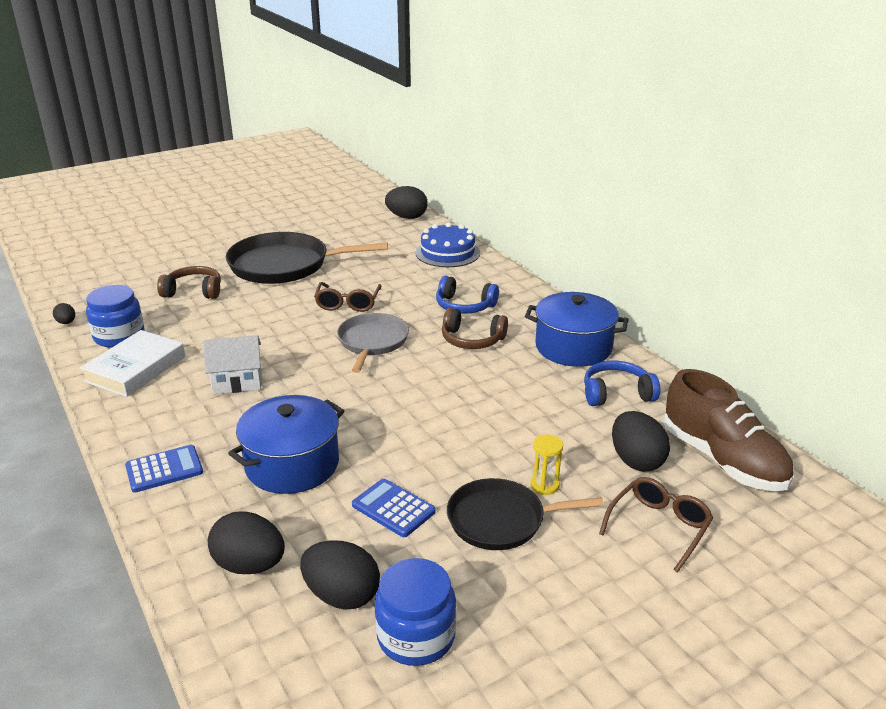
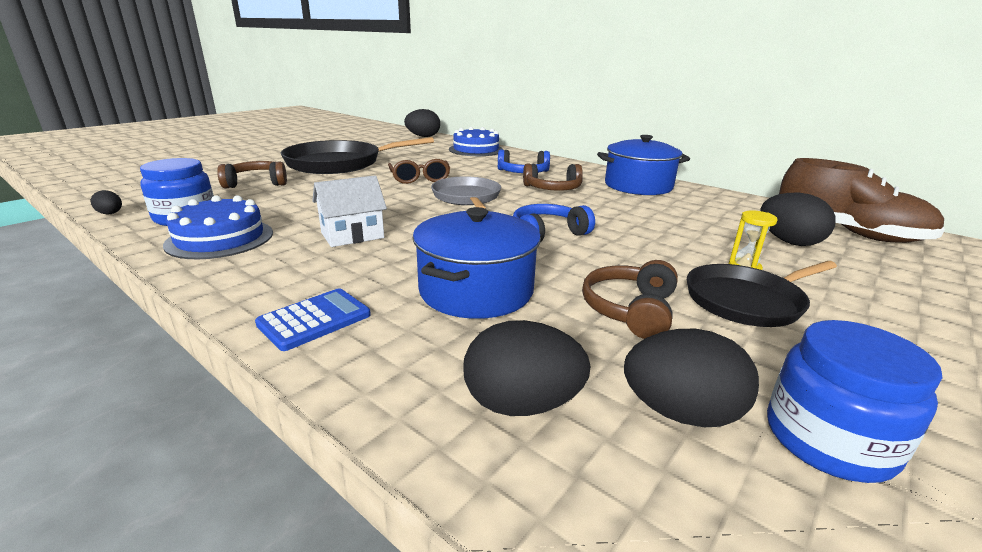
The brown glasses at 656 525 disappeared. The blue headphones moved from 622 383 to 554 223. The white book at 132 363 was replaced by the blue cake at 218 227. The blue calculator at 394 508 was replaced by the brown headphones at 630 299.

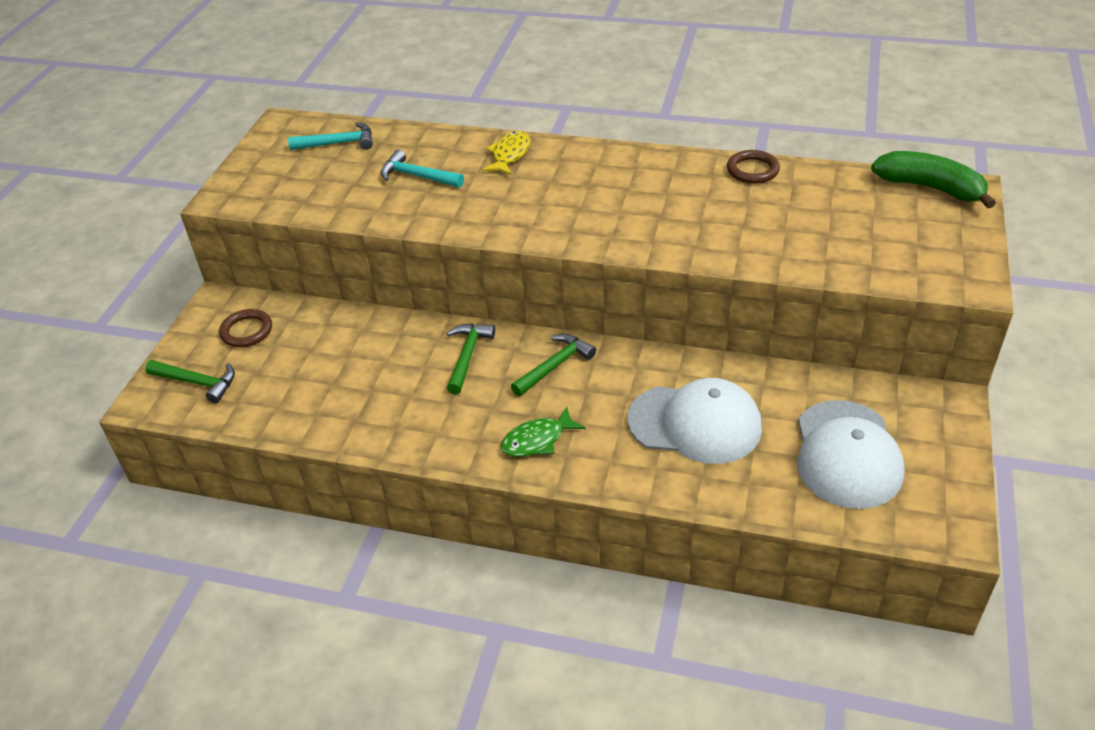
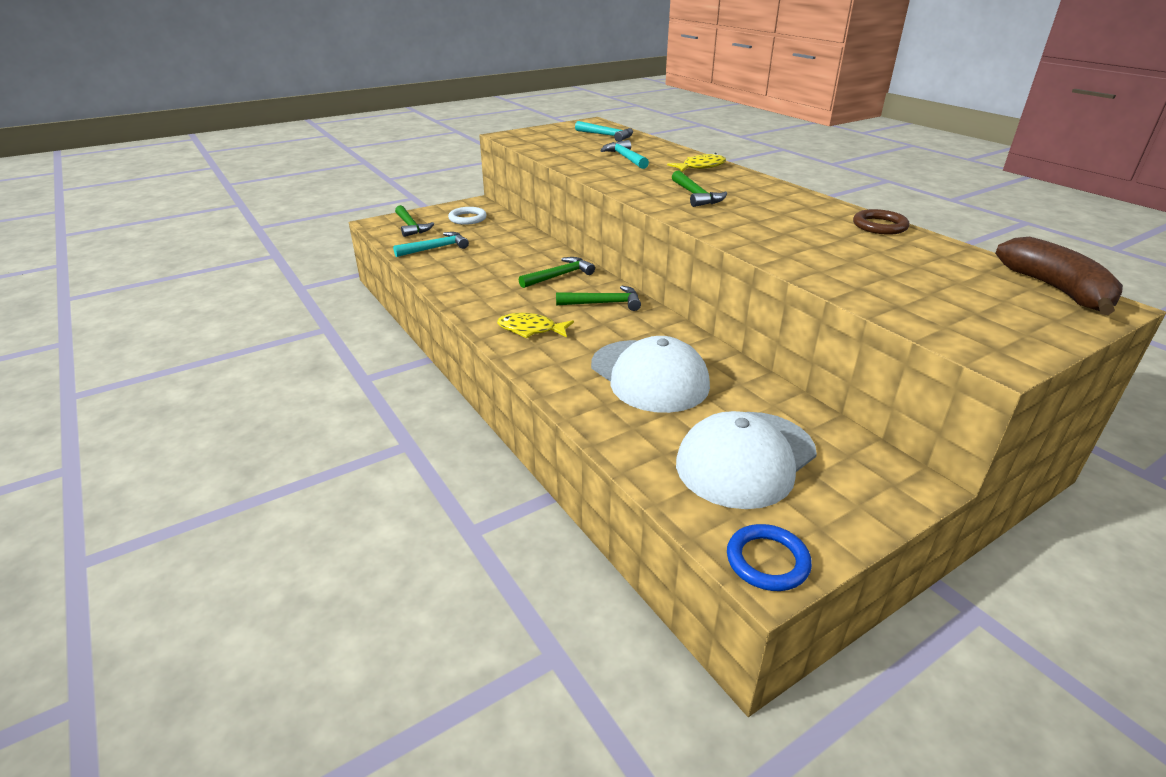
The turquoise hammer at 431 244 appeared. The green hammer at 699 189 appeared. The blue ring at 769 557 appeared. The brown ring at 245 328 became the white ring at 467 216. The green fish at 543 431 became the yellow fish at 535 325. The green banana at 933 180 became the brown banana at 1059 276.

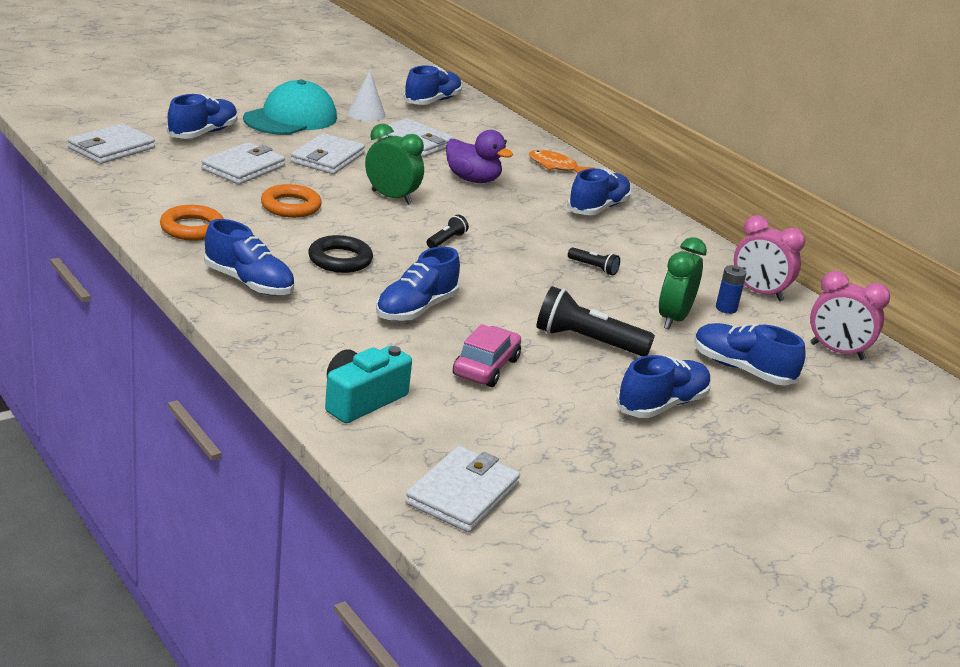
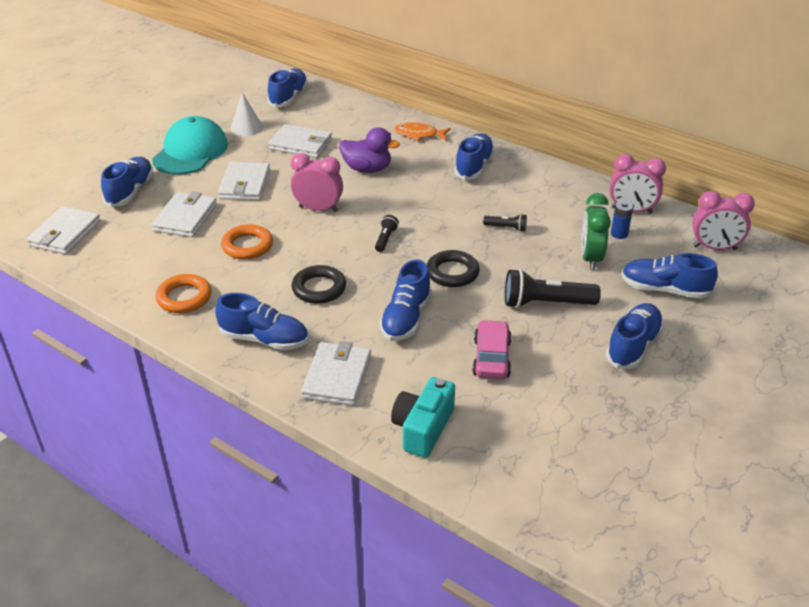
The black ring at 453 268 appeared. The white wallet moved from 462 489 to 336 373. The green clock at 394 164 became the pink clock at 317 182.

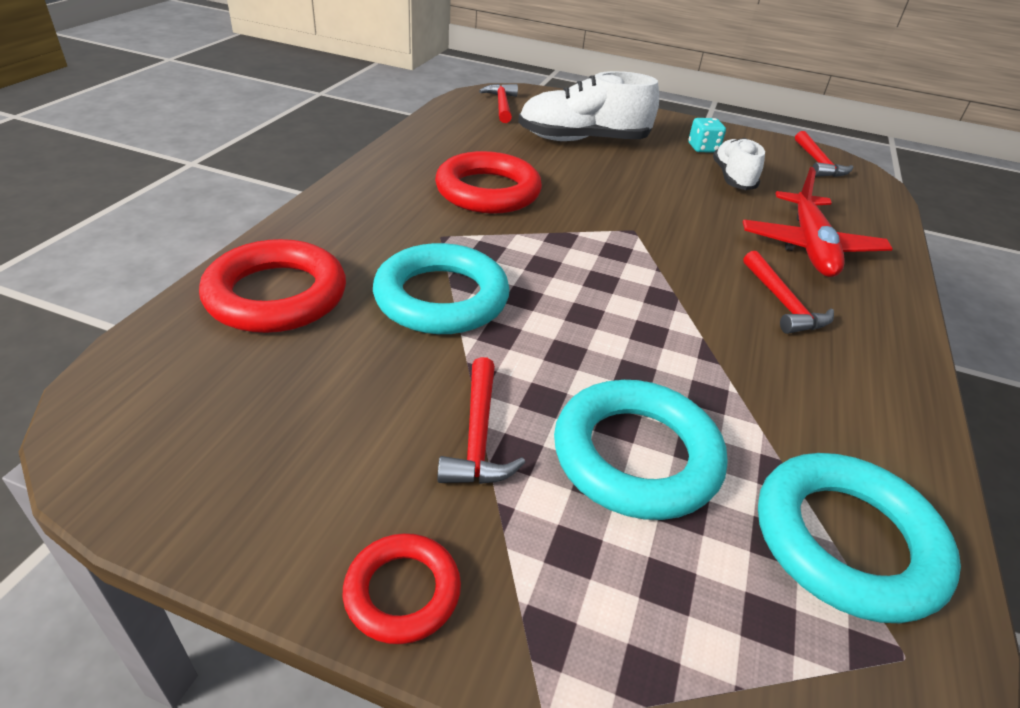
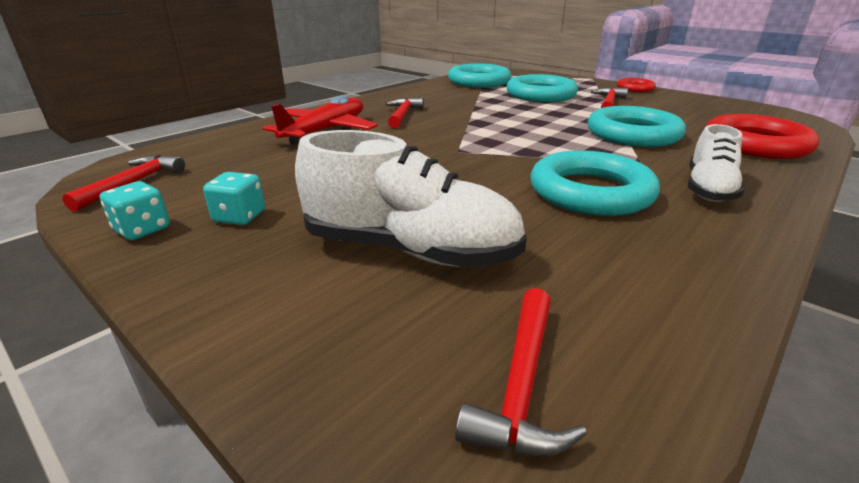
The turquoise dice at 134 210 appeared. The white shoe moved from 739 164 to 716 163. The red ring at 488 182 became the turquoise ring at 595 183.

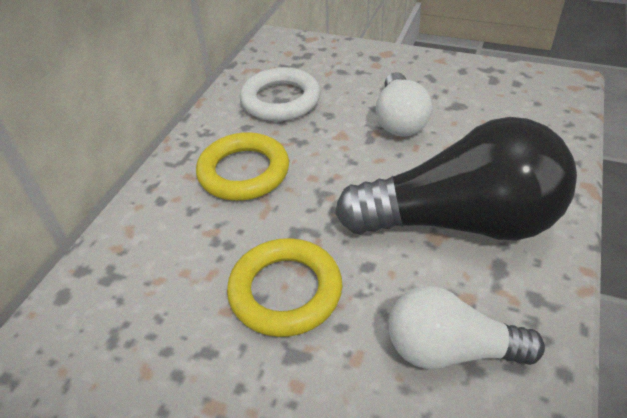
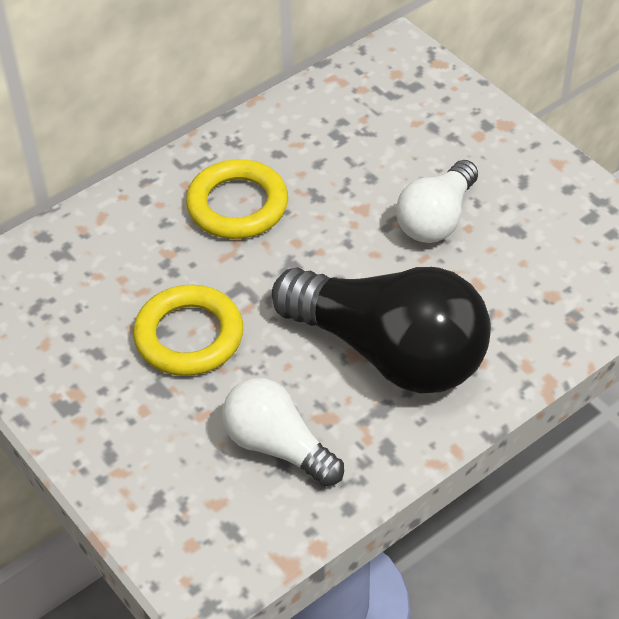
The white ring at 280 94 disappeared.

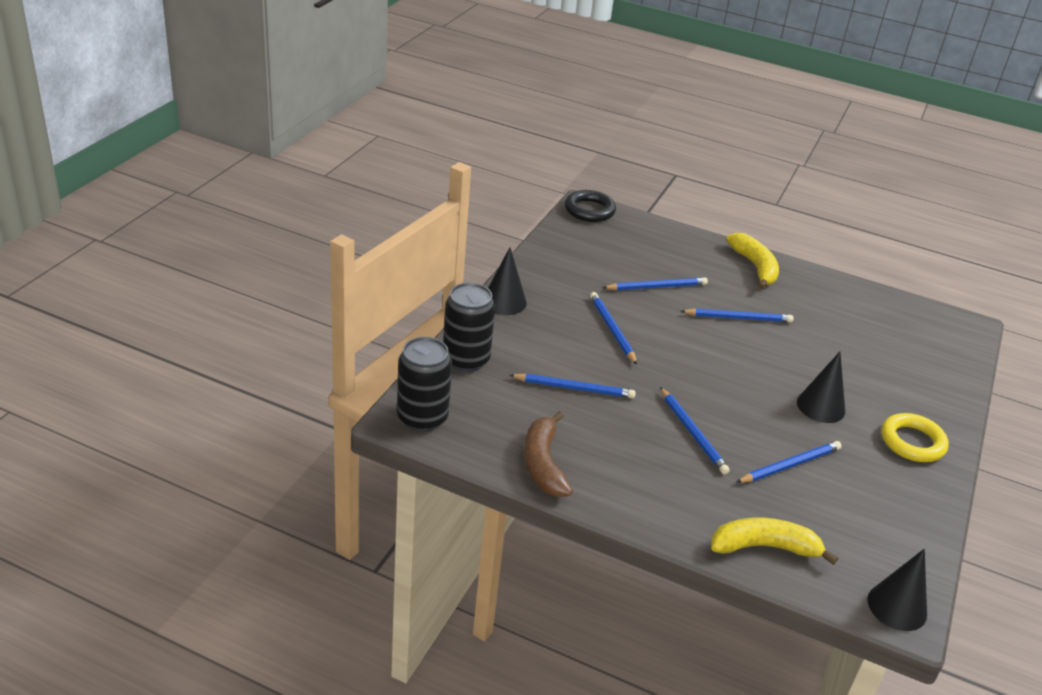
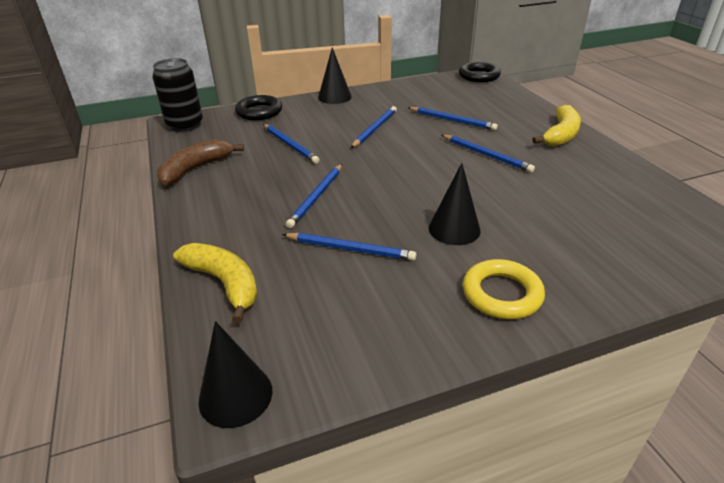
The black can at 469 327 was replaced by the black ring at 258 107.

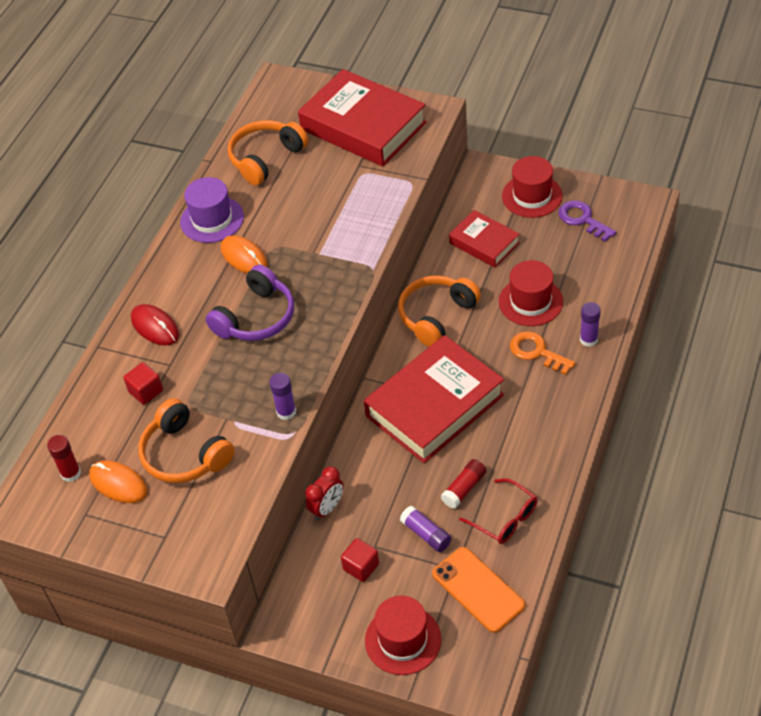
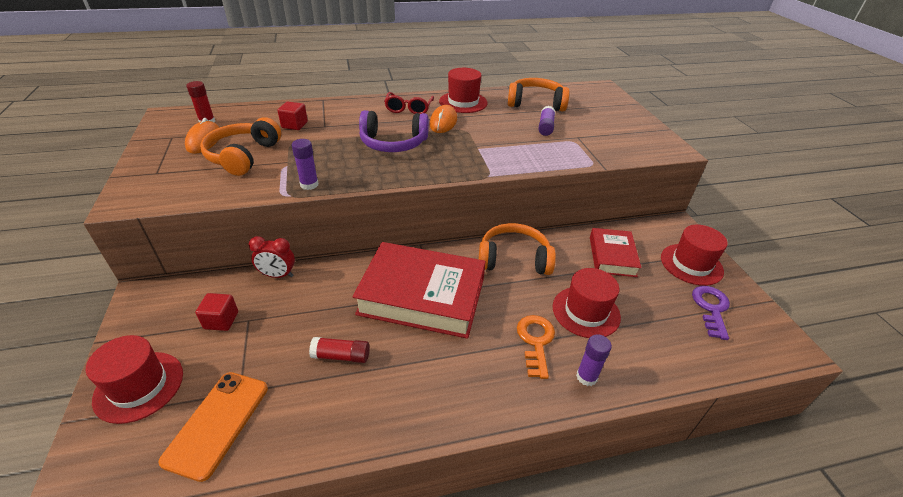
The red mouse at 155 324 disappeared. The red book at 362 118 disappeared. The purple glue stick moved from 426 529 to 546 121. The red glasses moved from 498 511 to 409 103. The purple hat at 212 210 became the red hat at 463 90.

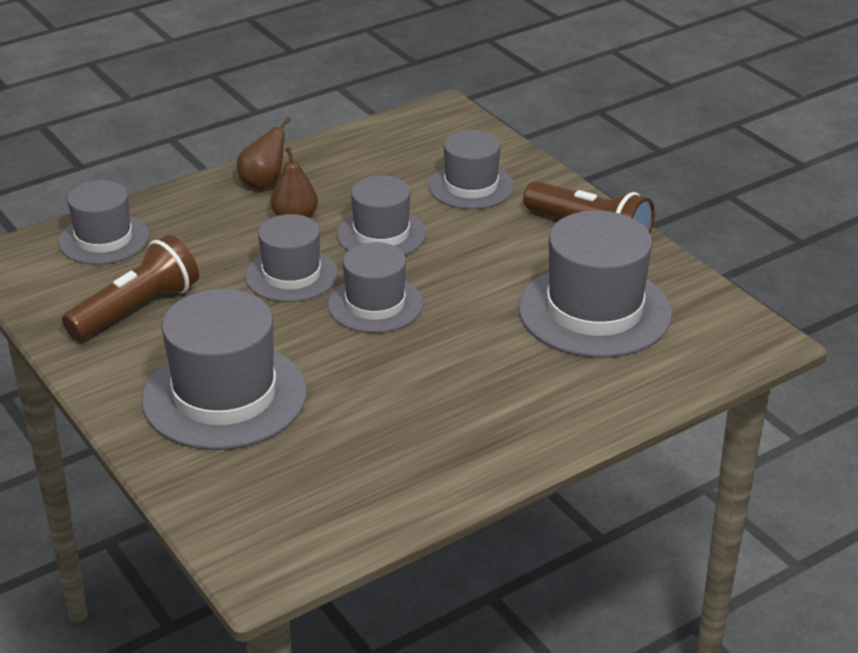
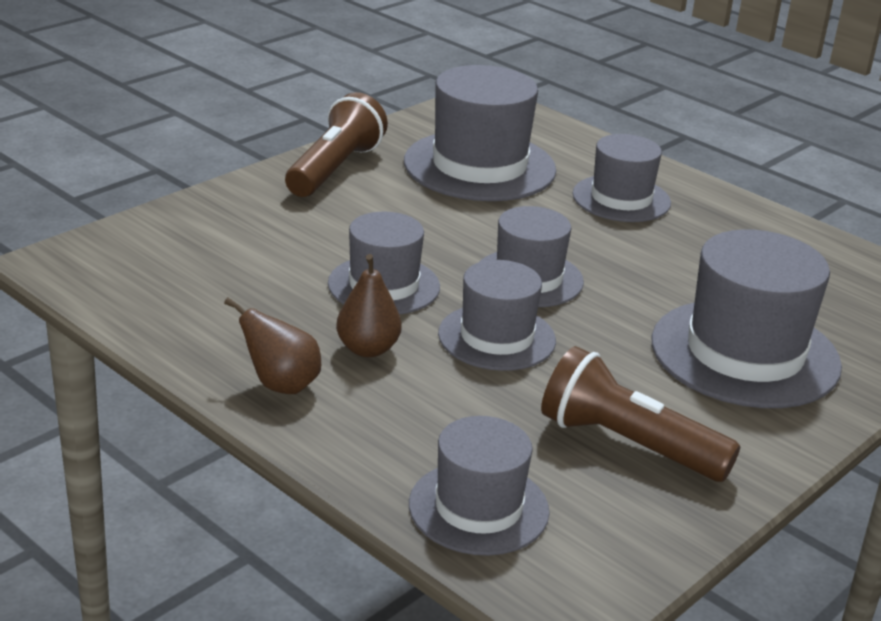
The grey hat moved from 471 169 to 621 178.

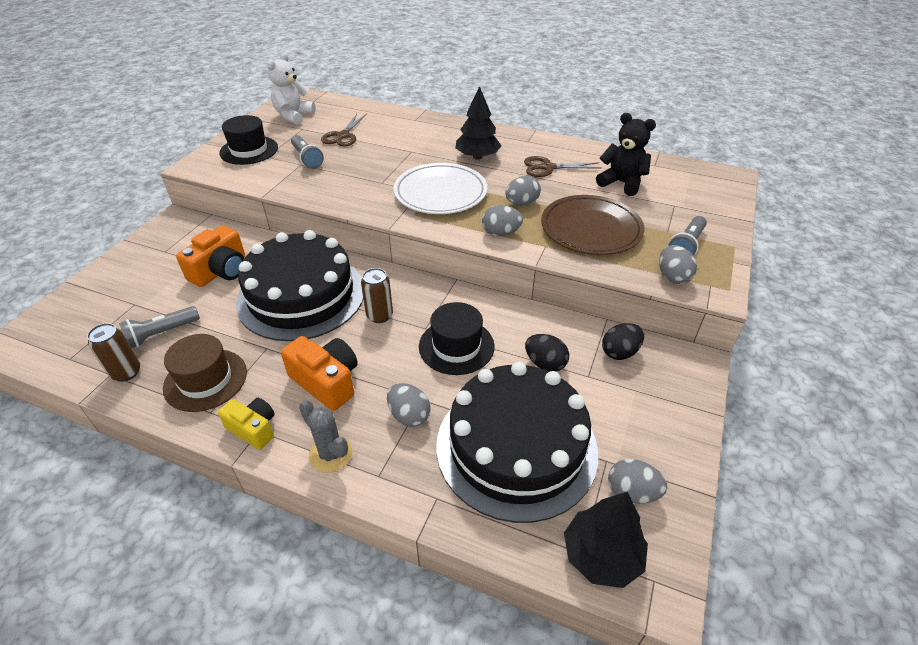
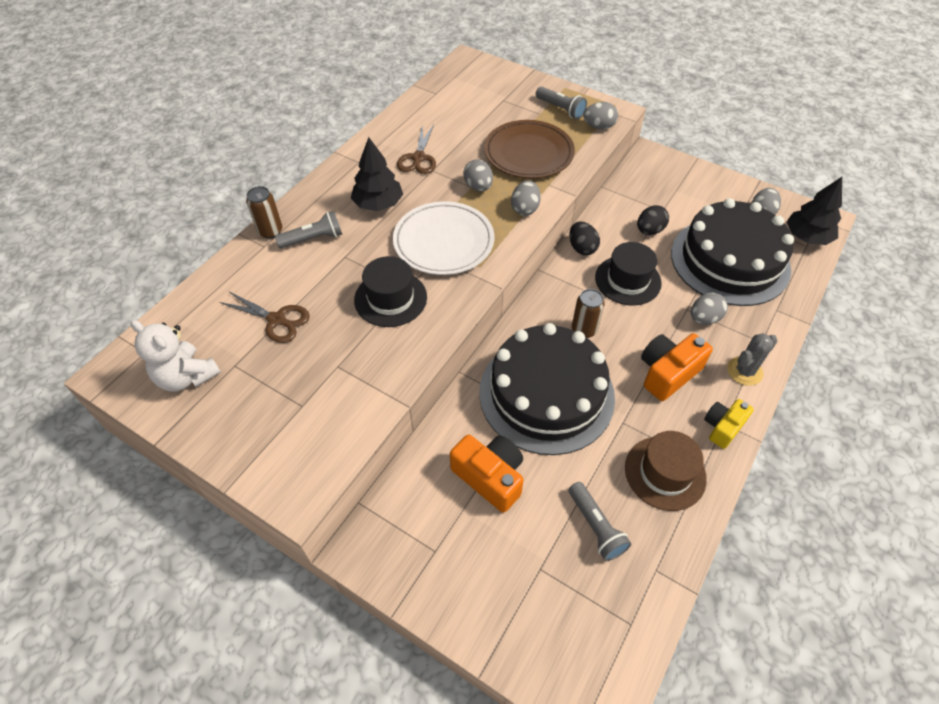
The black teddy bear at 626 154 disappeared. The brown can moved from 113 352 to 264 212. The black hat moved from 248 140 to 390 291. The grey flashlight moved from 307 152 to 308 229. The black egg moved from 623 341 to 584 238.

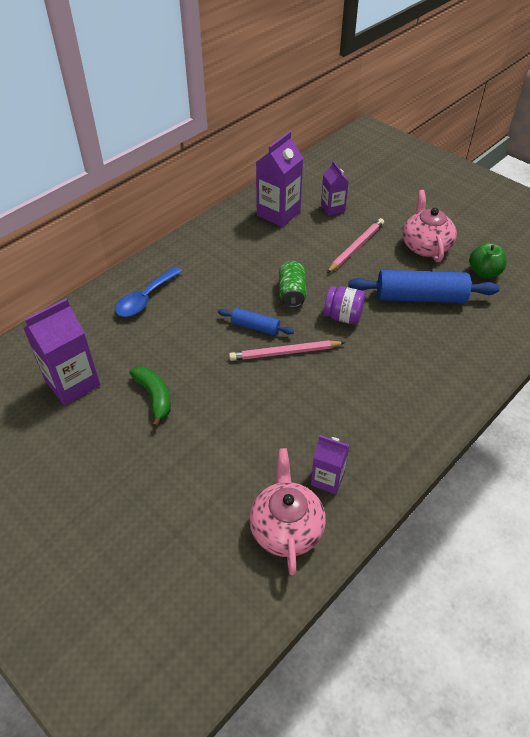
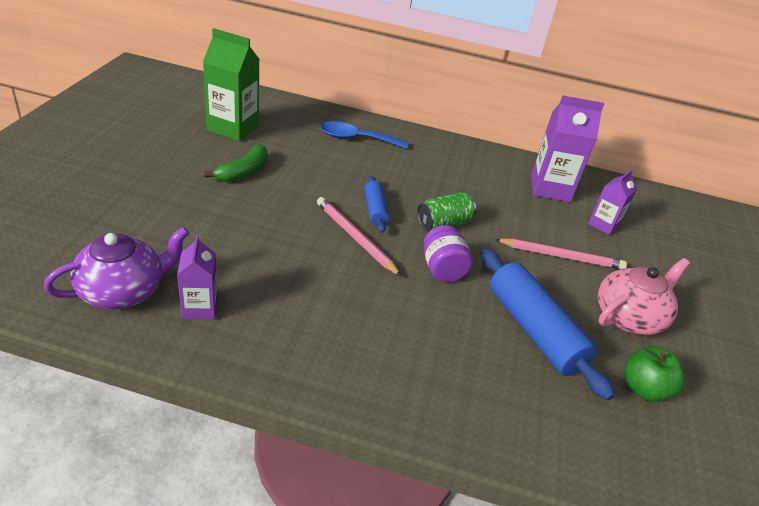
The purple carton at 62 352 became the green carton at 231 84. The pink teapot at 287 512 became the purple teapot at 116 268.

